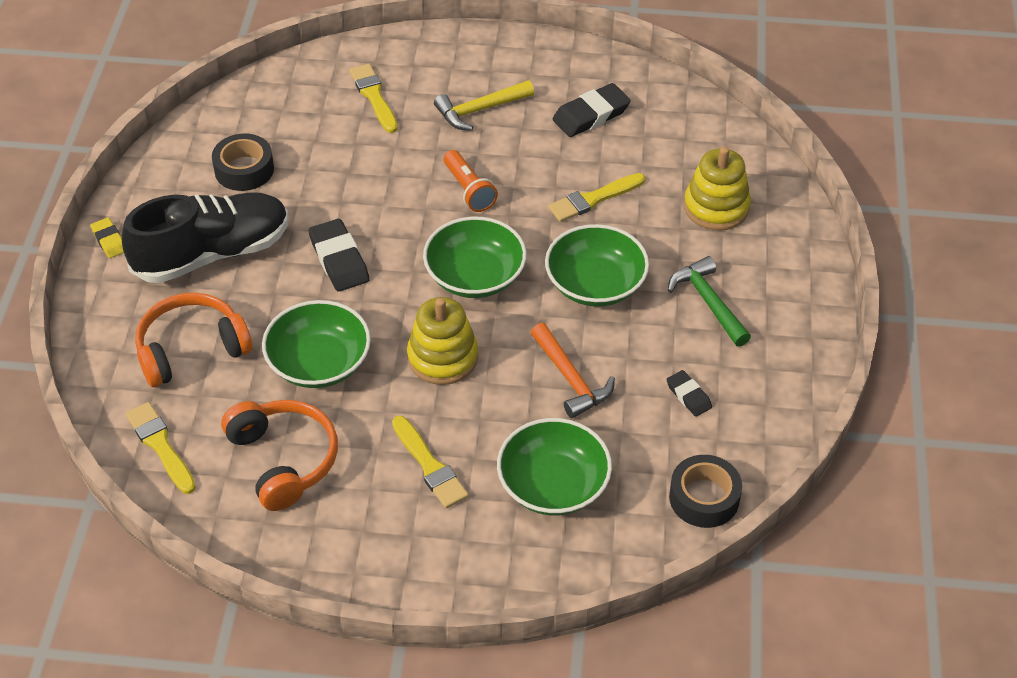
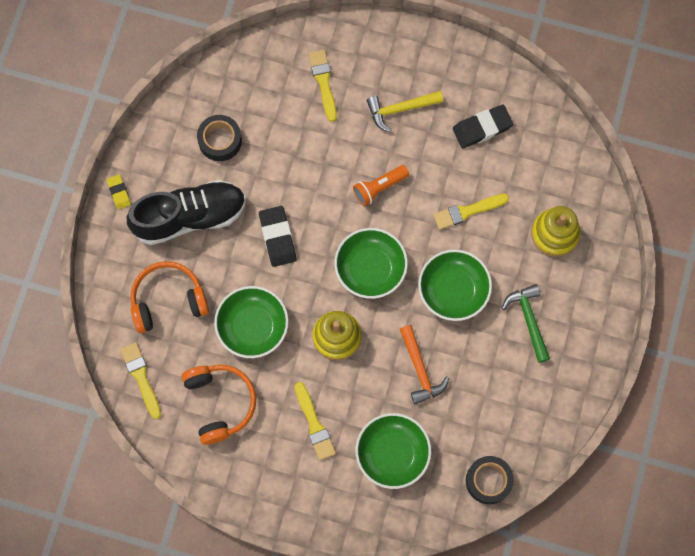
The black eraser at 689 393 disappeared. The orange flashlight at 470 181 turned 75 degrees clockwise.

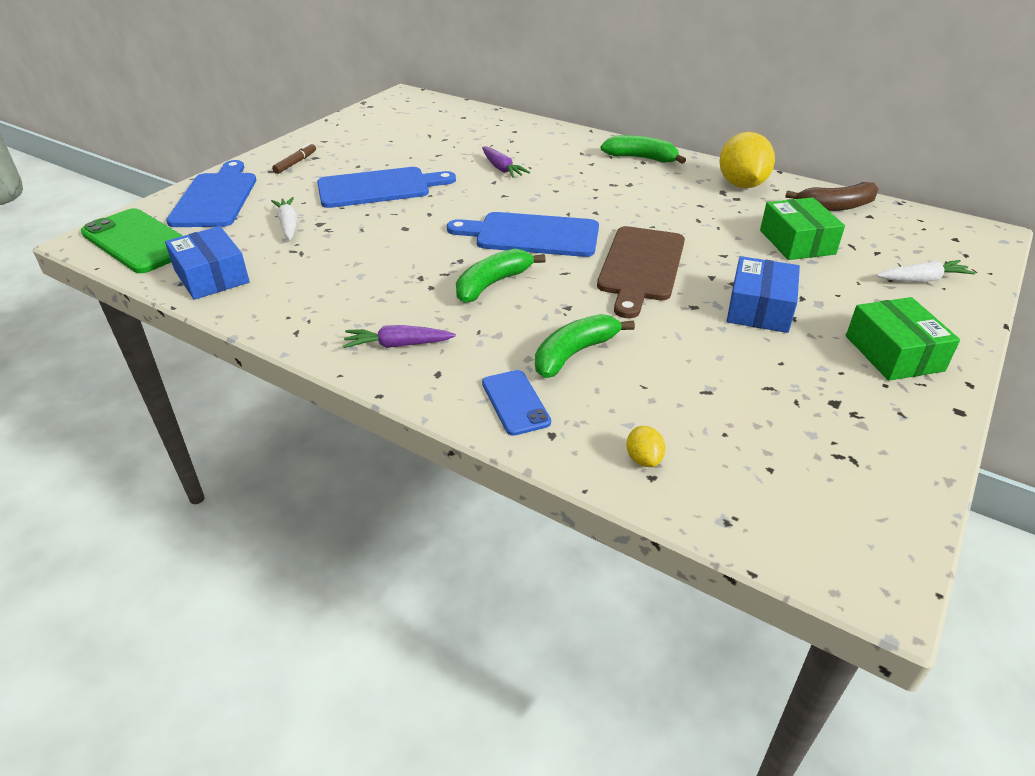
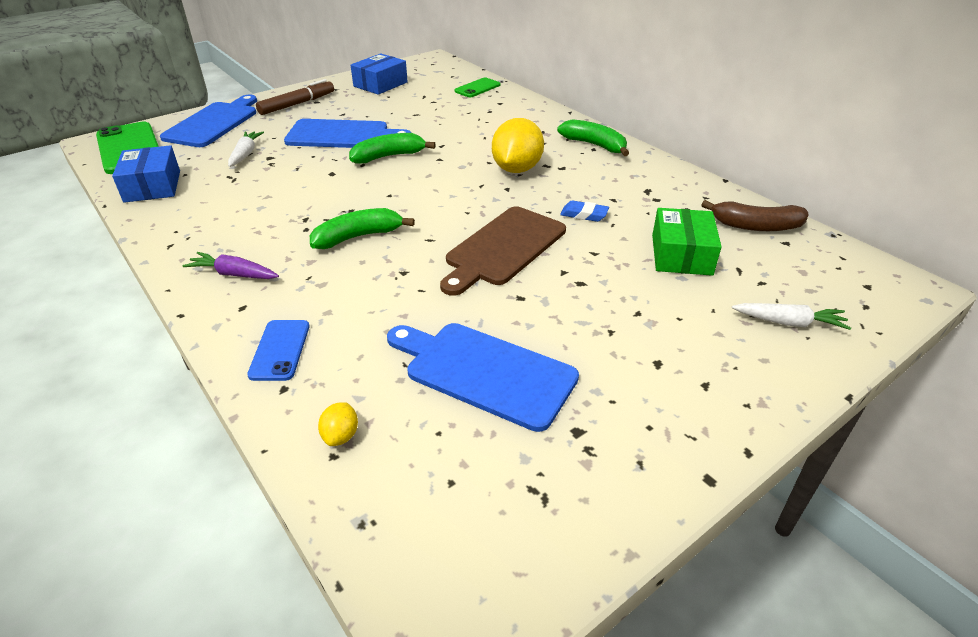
The purple carrot at 506 162 disappeared. The green box at 903 339 disappeared. The green phone at 477 87 appeared. The blue eraser at 584 211 appeared. The blue cutting board moved from 523 234 to 483 377. The green banana moved from 585 346 to 392 148. The yellow lemon moved from 747 160 to 518 145. The blue box moved from 763 294 to 379 74. The brown marker at 294 158 changed to 1.61 times the size.

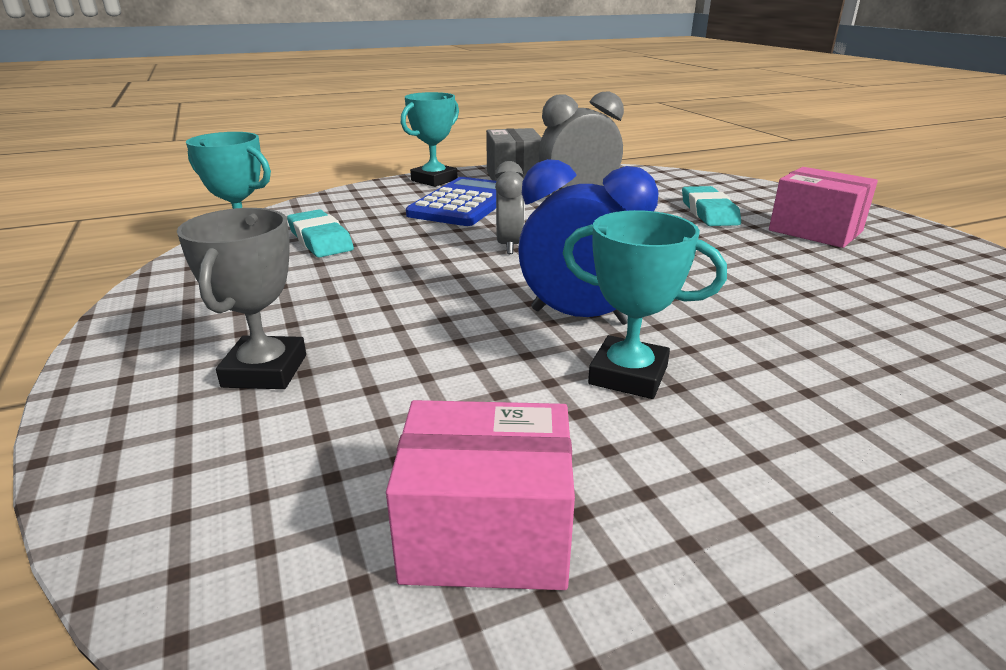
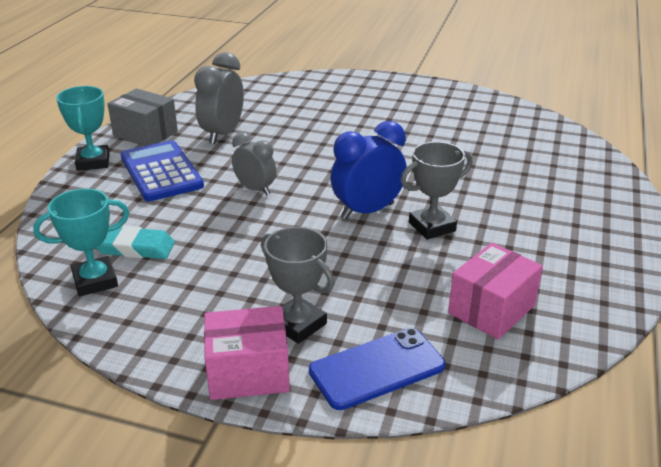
The turquoise eraser at 711 206 disappeared. The blue phone at 377 369 appeared. The pink box moved from 823 207 to 247 353. The turquoise trophy at 645 304 became the grey trophy at 436 191.

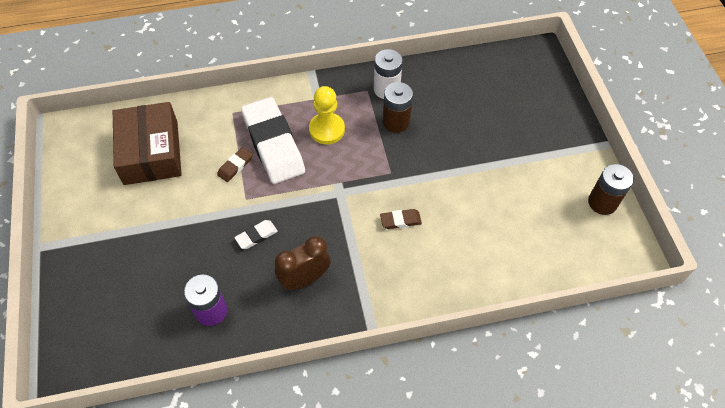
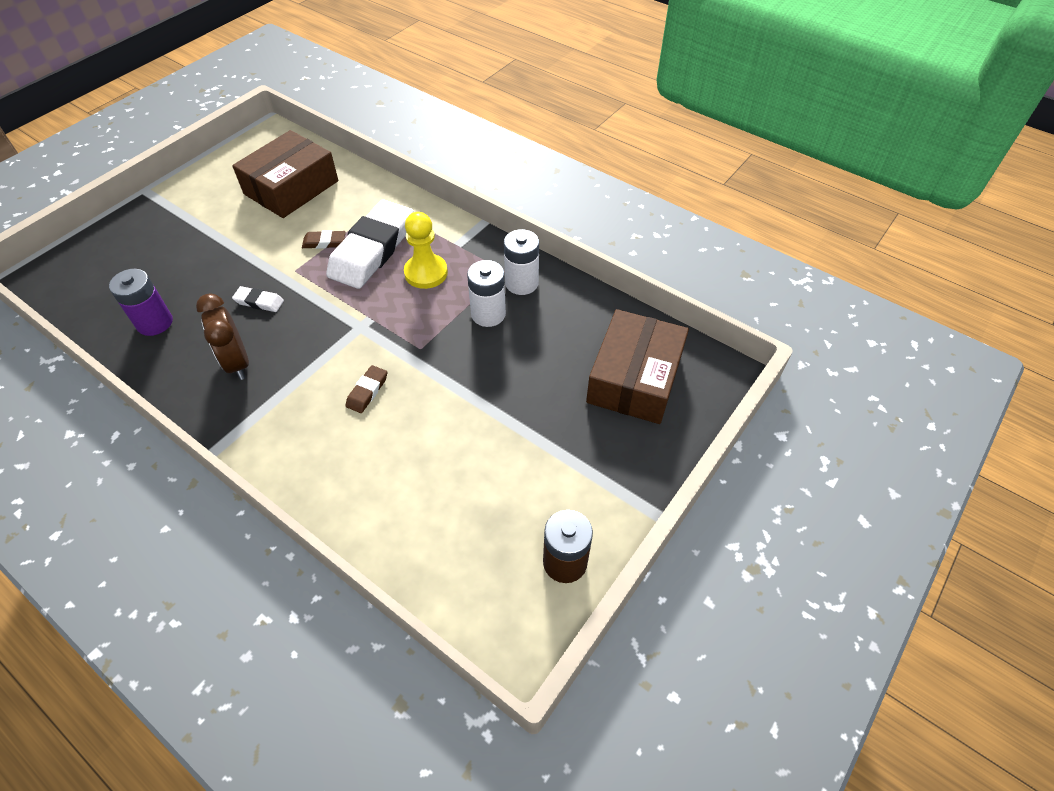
The brown box at 637 366 appeared. The brown battery at 398 107 became the white battery at 486 293. The brown clock at 303 263 turned 135 degrees counterclockwise. The brown eraser at 401 219 turned 75 degrees clockwise.

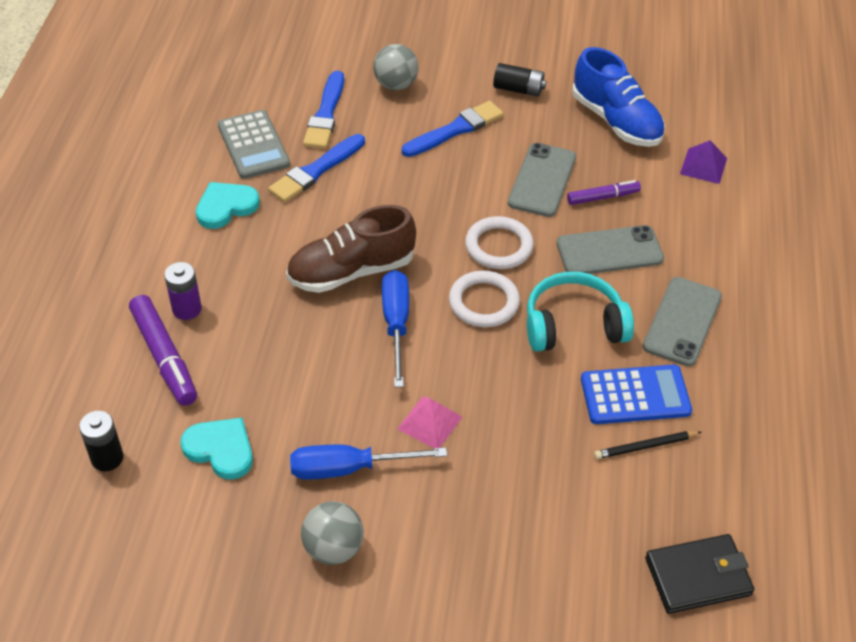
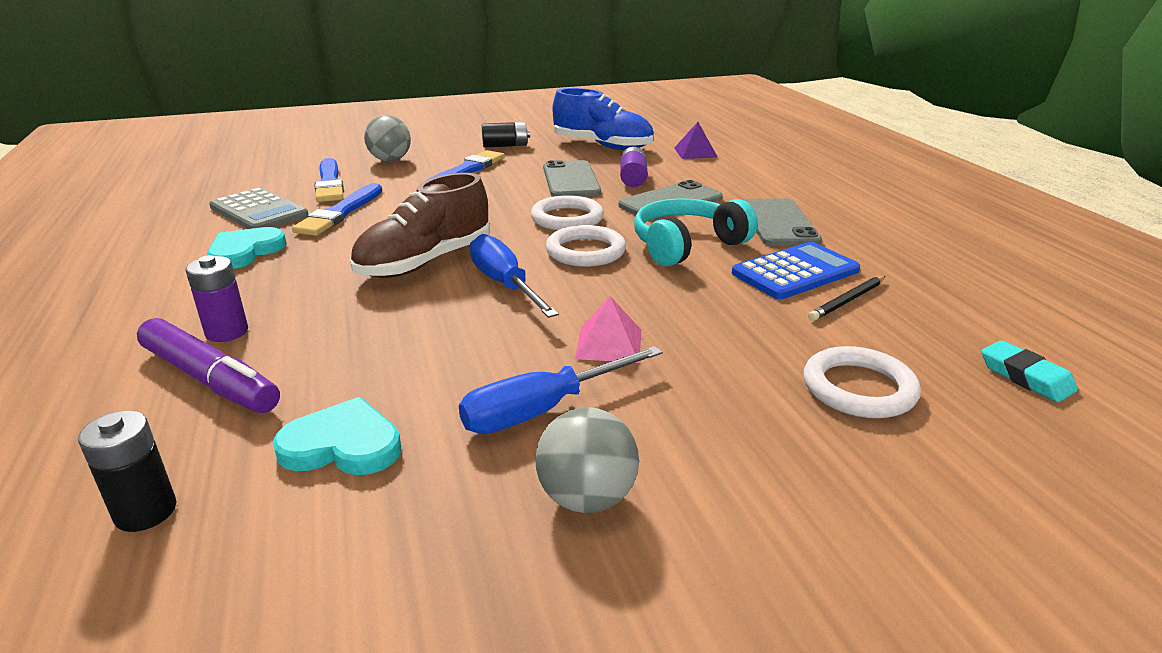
The white ring at 862 382 appeared. The purple marker at 604 192 was replaced by the purple battery at 633 167. The black wallet at 699 574 was replaced by the turquoise eraser at 1029 371.

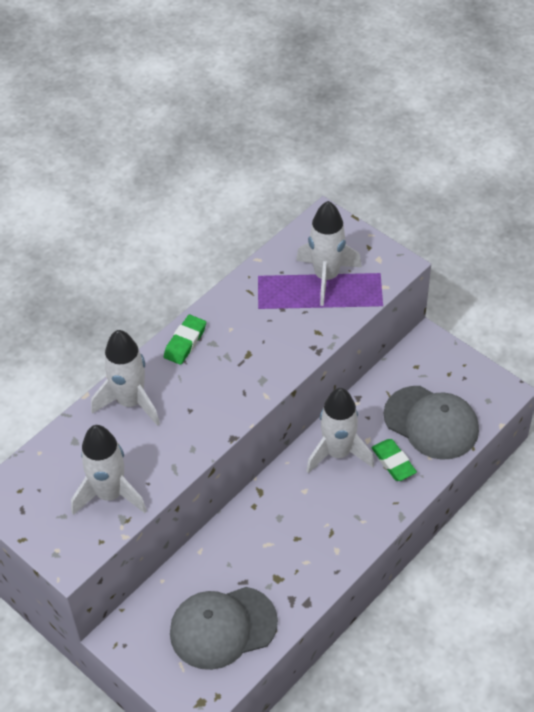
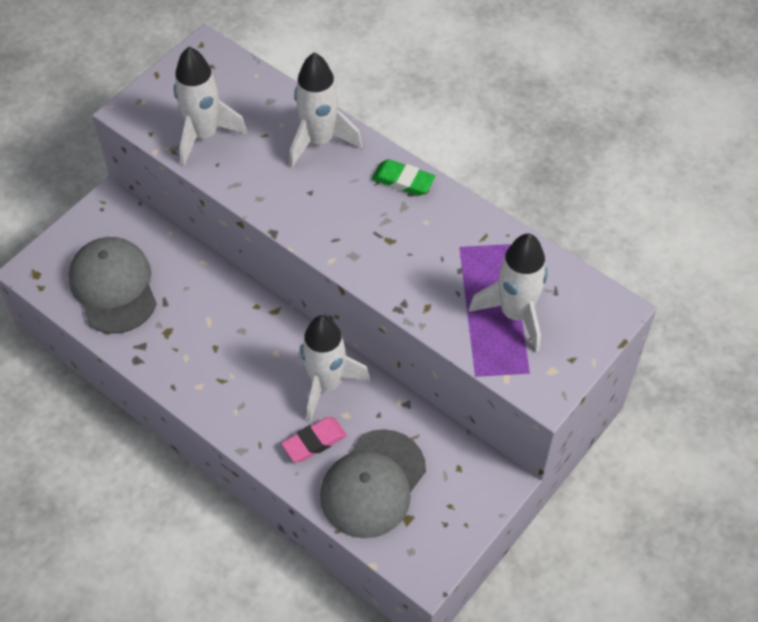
The green eraser at 394 460 became the pink eraser at 314 439.

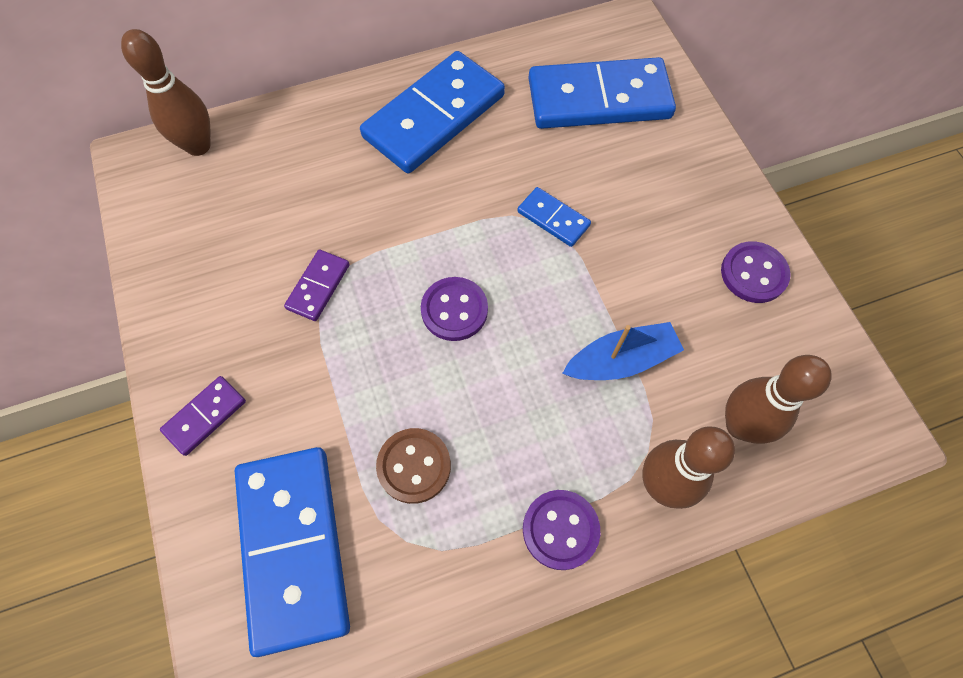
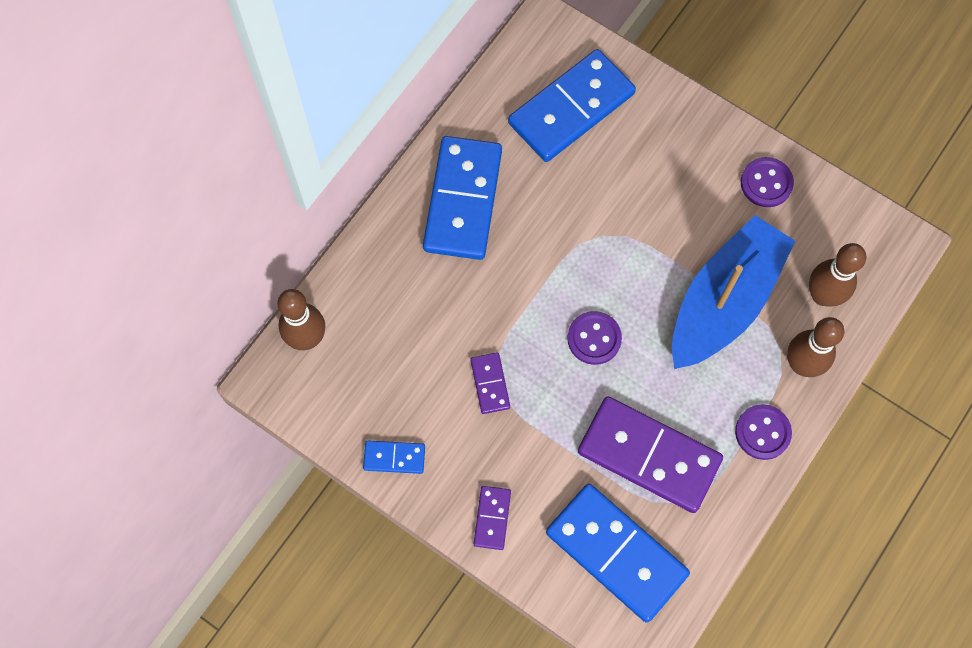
The blue domino moved from 554 217 to 394 457. The brown button at 413 466 was replaced by the purple domino at 650 454. The blue boat at 623 351 changed to 1.92 times the size.

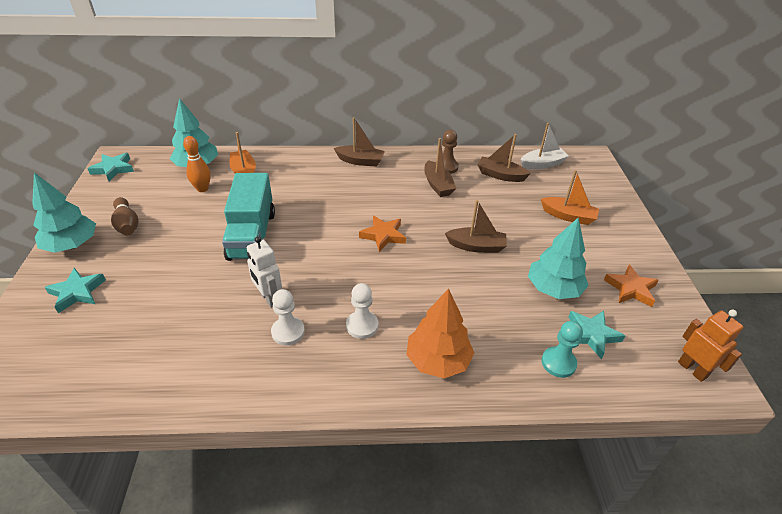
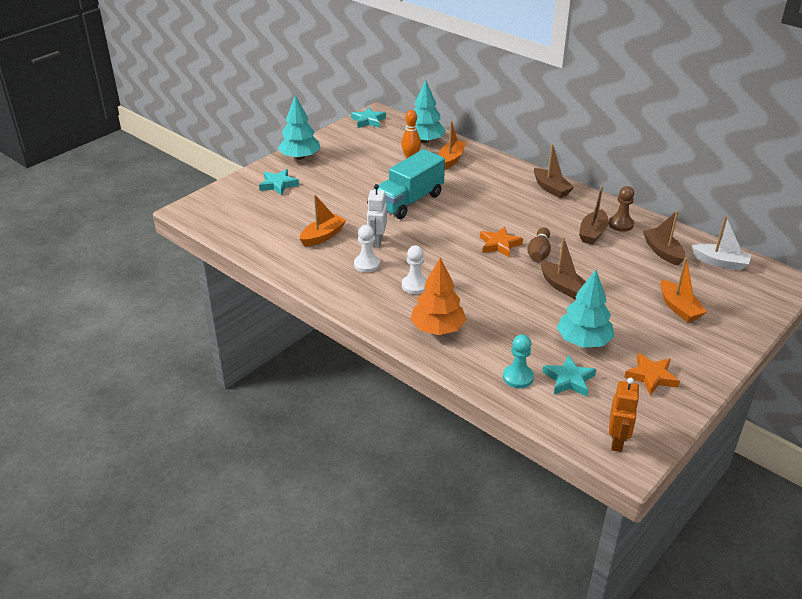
The orange boat at 323 221 appeared. The brown bowling pin moved from 125 216 to 539 244.

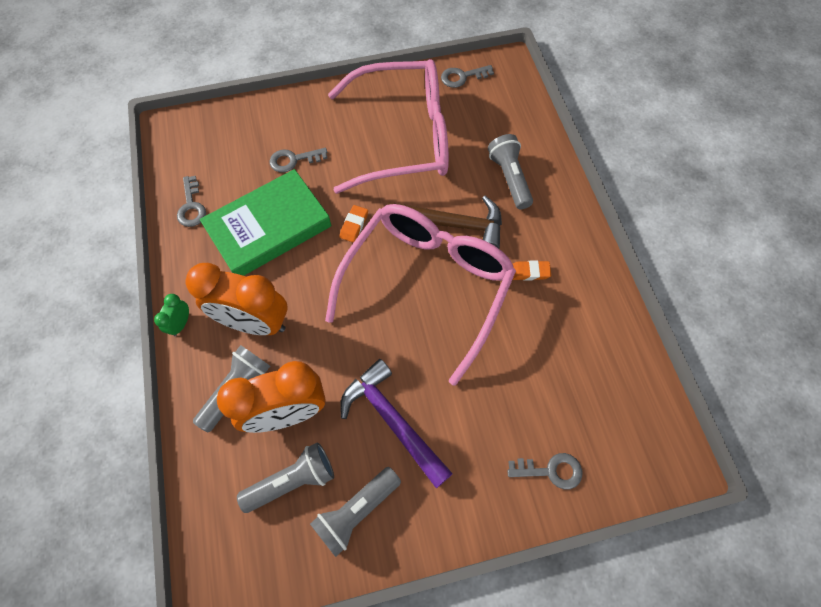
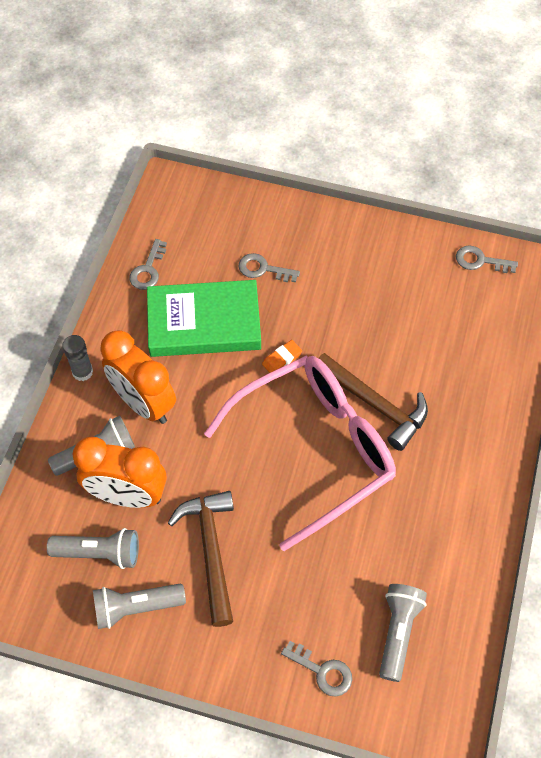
The pink glasses at 388 126 disappeared. The orange eraser at 532 270 disappeared. The grey flashlight moved from 510 171 to 403 633. The green clock at 171 315 was replaced by the grey glue stick at 78 358. The purple hammer at 396 423 became the brown hammer at 201 559.

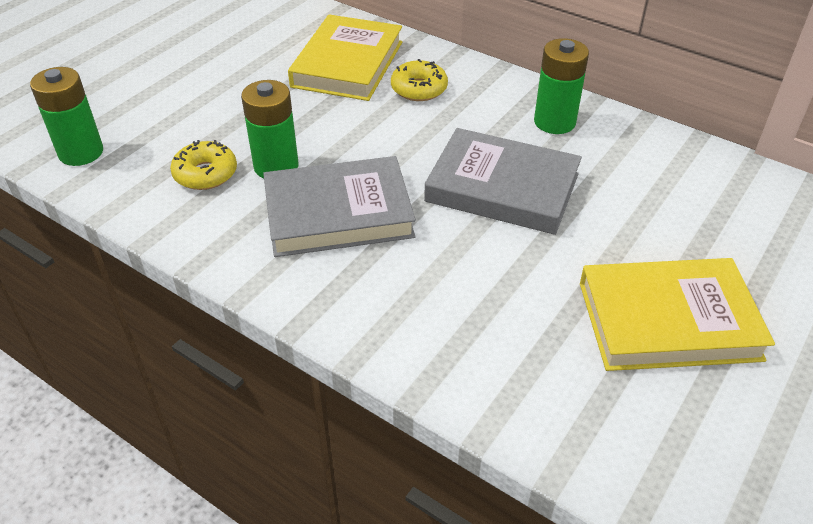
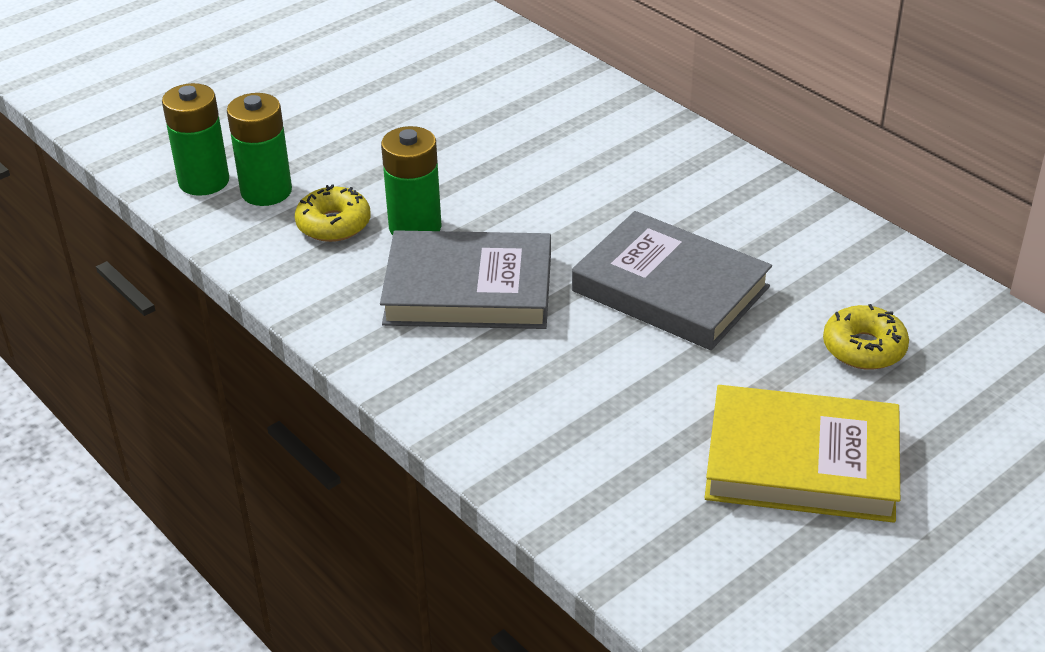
The yellow book at 345 58 disappeared. The yellow donut moved from 419 80 to 866 337. The green battery moved from 561 86 to 259 149.

